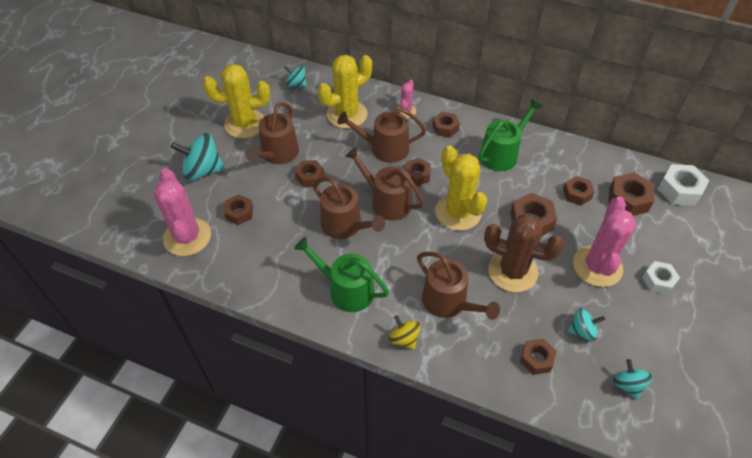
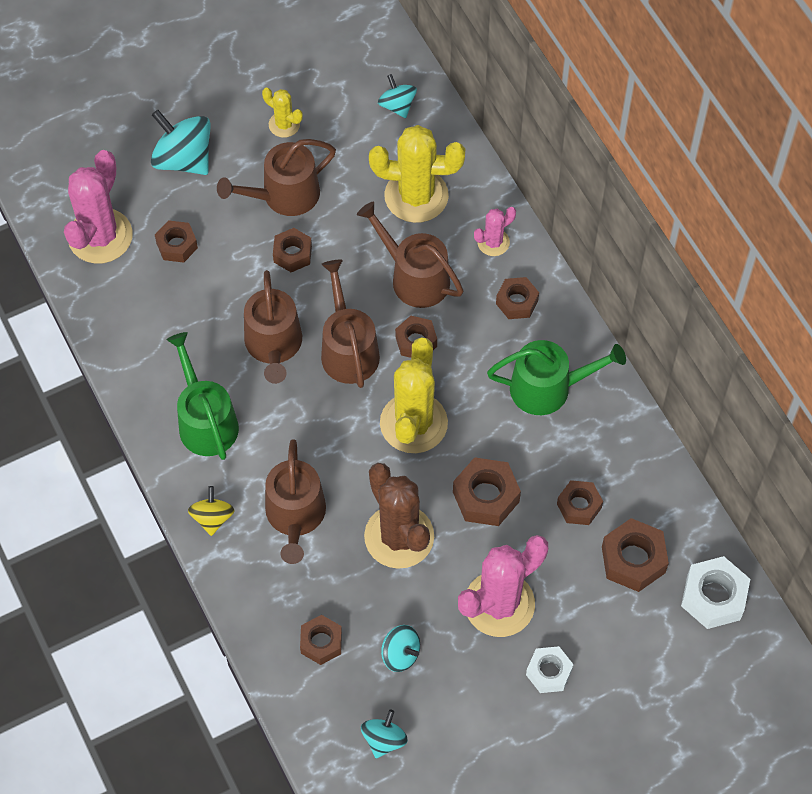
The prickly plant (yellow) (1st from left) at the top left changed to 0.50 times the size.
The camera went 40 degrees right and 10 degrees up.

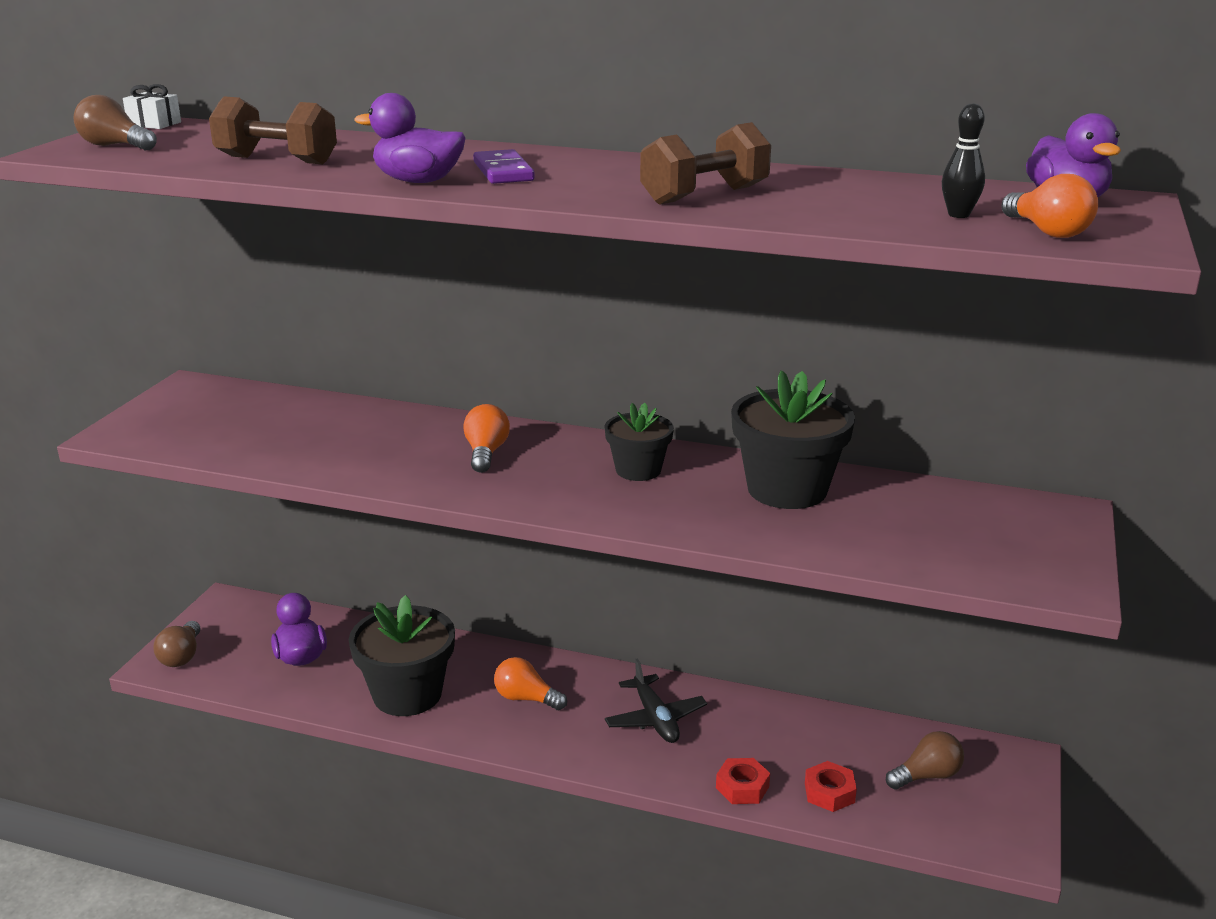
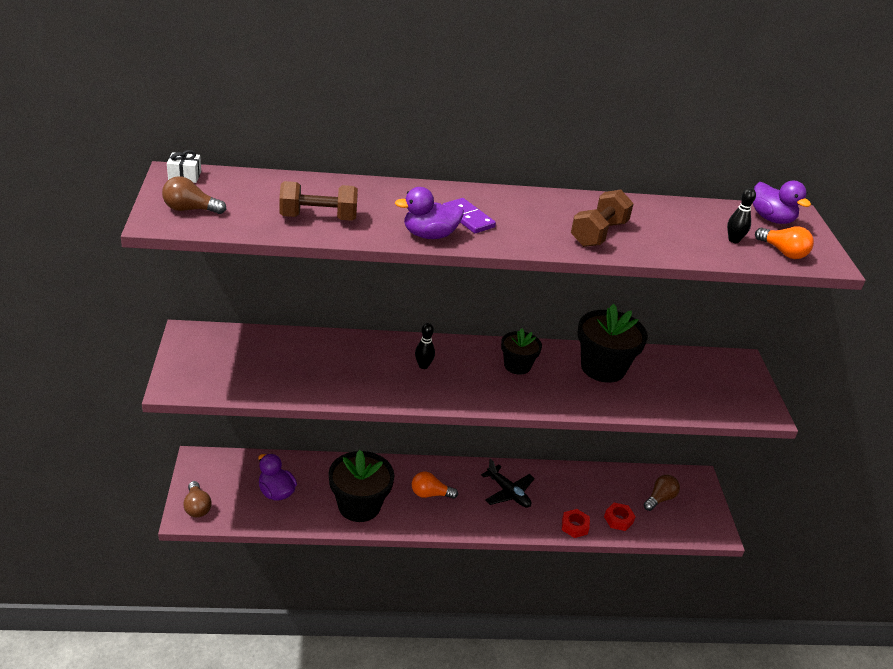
The light bulb (orange) (1st from left) at the centre was replaced by the skittle (jet-black) (1st from left) at the centre.
The camera went 25 degrees left and 10 degrees up.

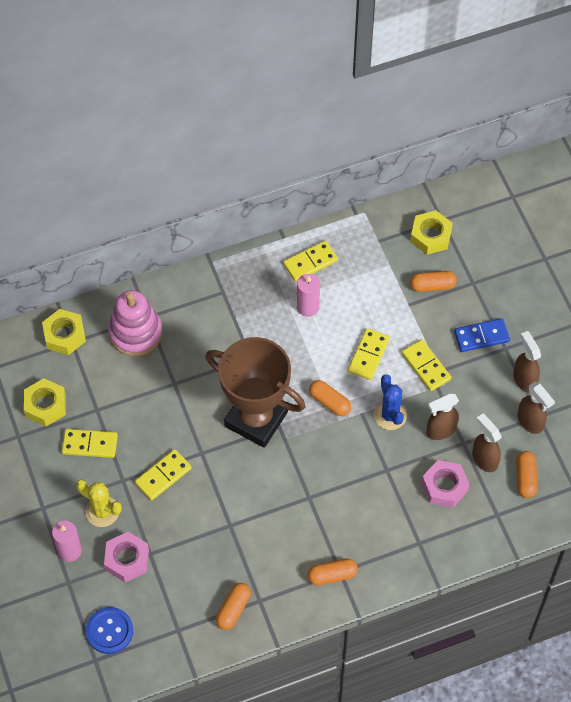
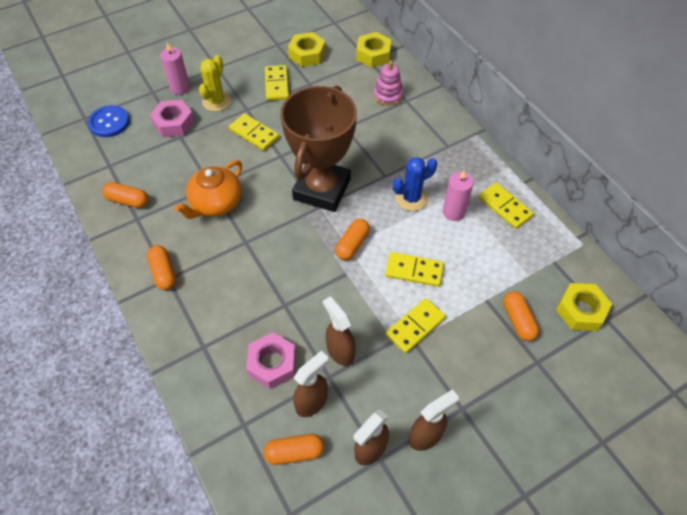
The stacking rings (rose-pink) at the middle left changed to 0.62 times the size.
The domino (cobalt) at the middle right disappeared.
The prickly plant (cobalt) moved from the middle right to the centre.
The teapot (orange) at the middle left appeared.
The camera went 80 degrees right and 5 degrees down.

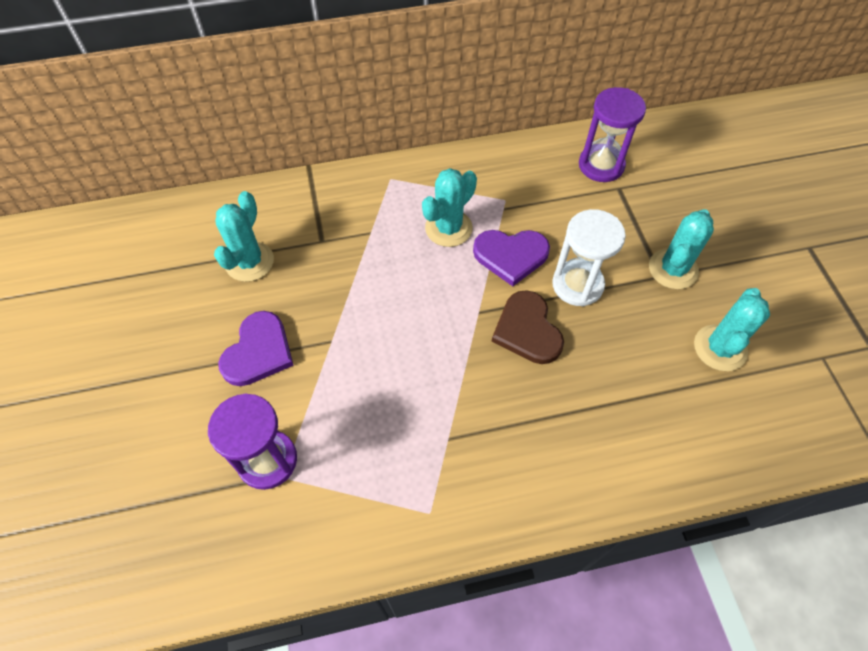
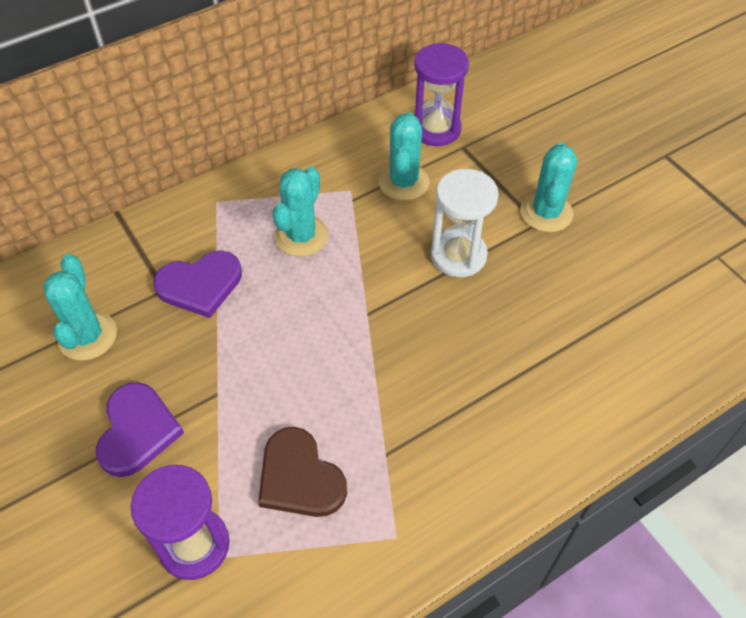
The love heart (royal purple) (2nd from left) moved from the centre to the middle left.
The prickly plant (teal) (4th from left in the first image) moved from the middle right to the top centre.
The love heart (russet) moved from the centre to the bottom centre.
The camera went 20 degrees left and 5 degrees down.

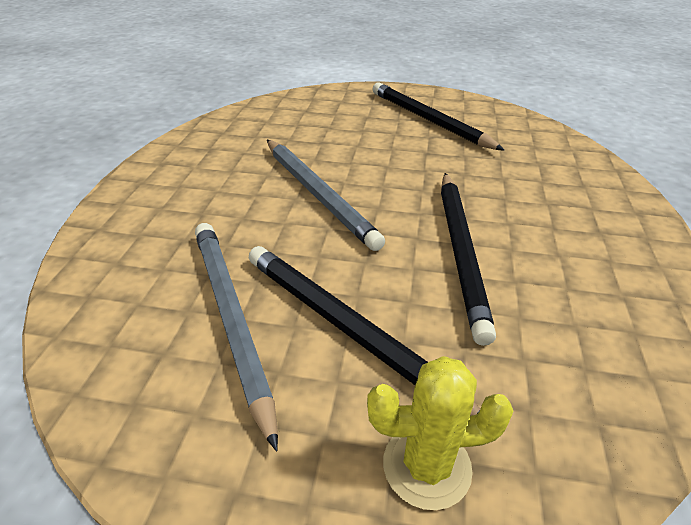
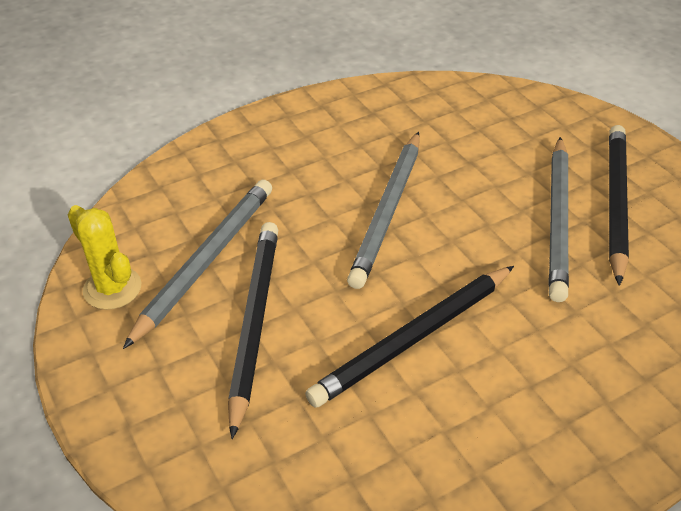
The prickly plant (yellow) moved from the bottom centre to the middle left.
The wooden pencil (gray) (3rd from left) at the middle right appeared.
The camera went 50 degrees right and 5 degrees up.

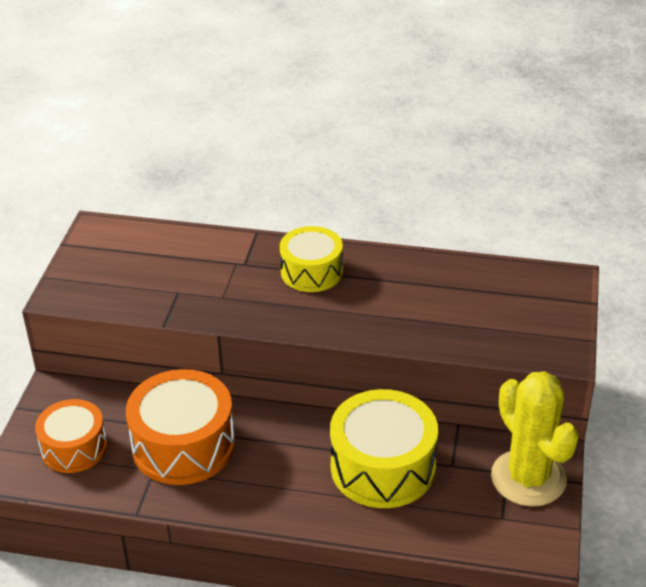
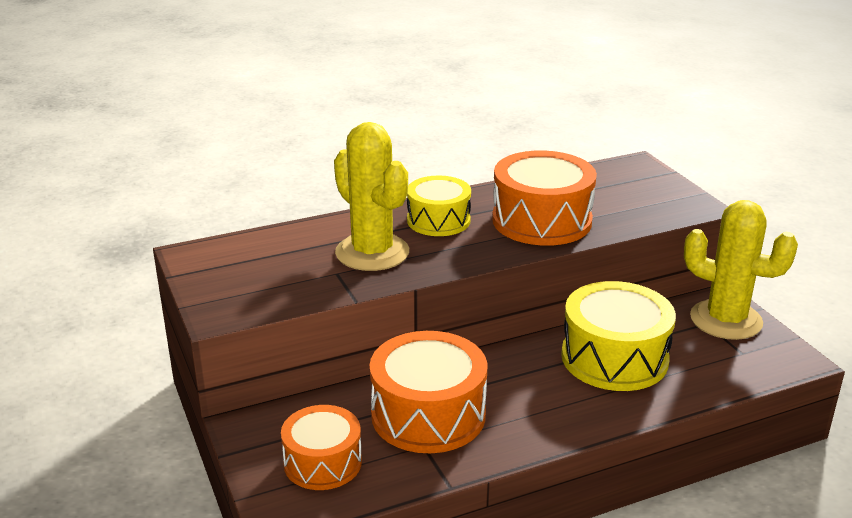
The prickly plant (yellow) (1st from left) at the centre appeared.
The toy drum (orange) (3rd from left) at the centre appeared.
The camera went 35 degrees left and 10 degrees down.

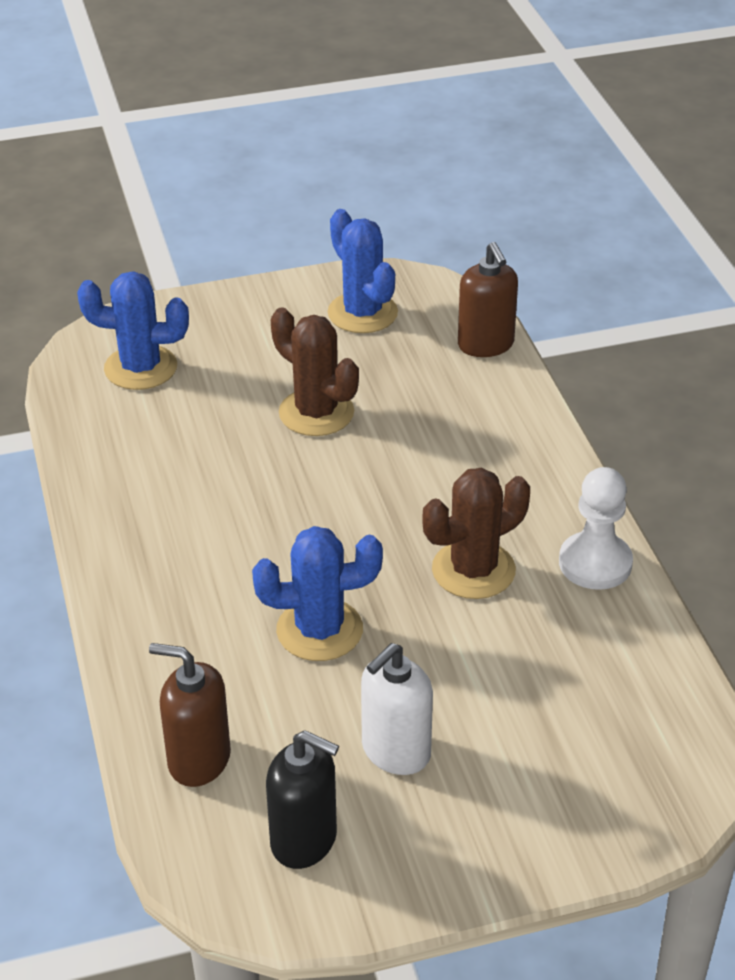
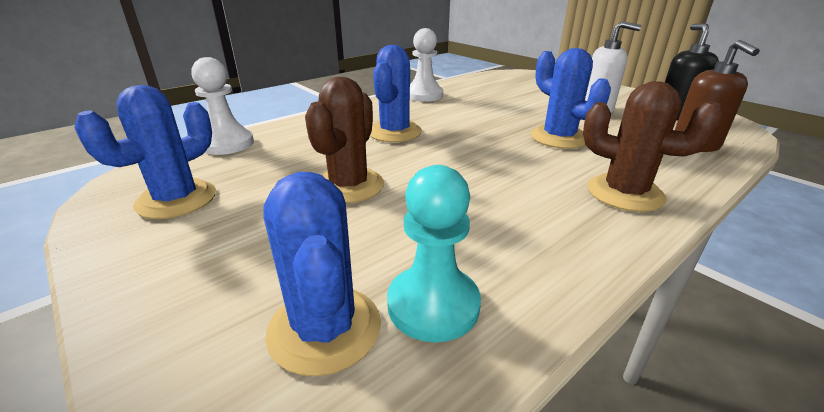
The soap dispenser (russet) (2nd from left) at the top centre was replaced by the game pawn (white) (1st from left) at the top left.
The prickly plant (russet) (2nd from left) moved from the centre to the middle right.
The prickly plant (cobalt) (3rd from left) at the top centre appeared.
The game pawn (teal) at the centre appeared.
The camera went 115 degrees left and 10 degrees down.

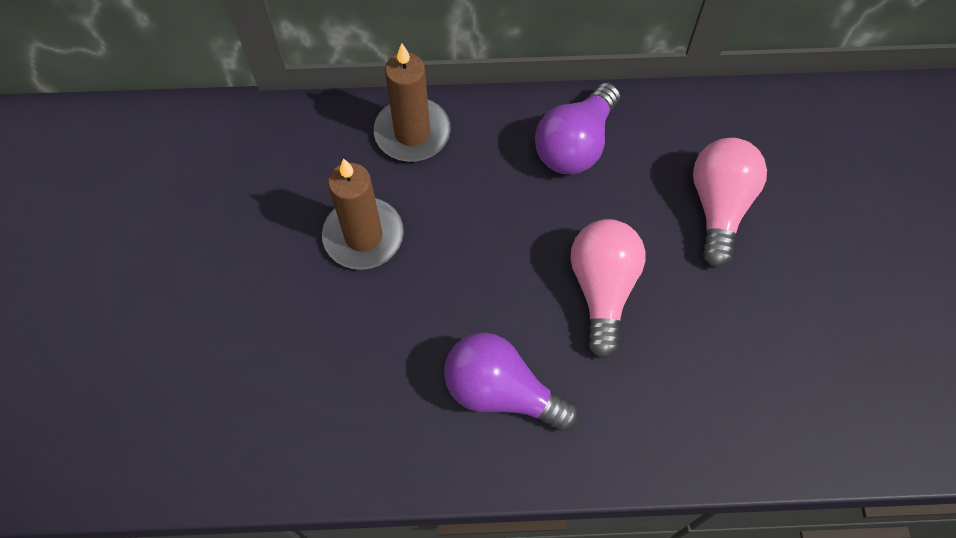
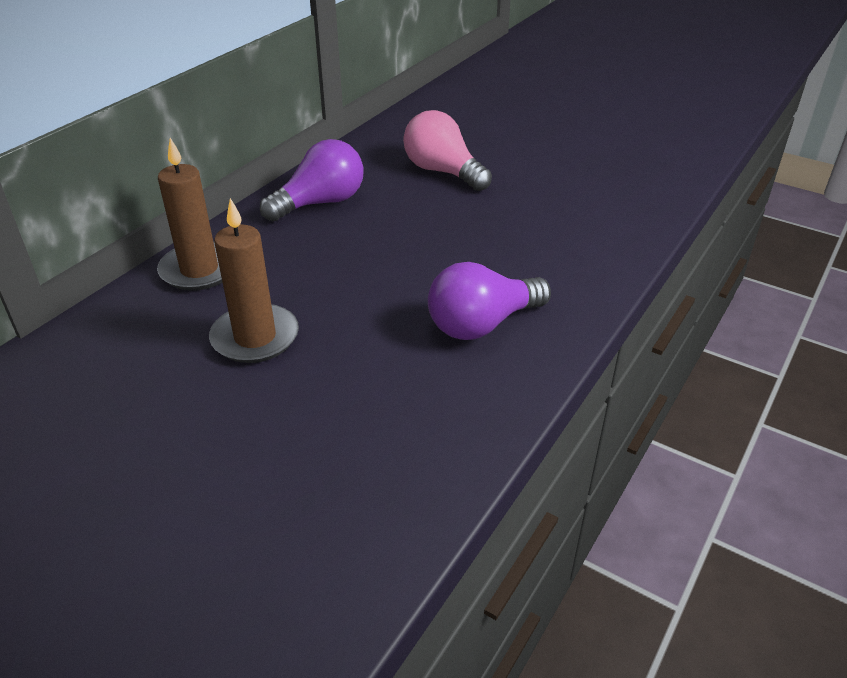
The light bulb (royal purple) (2nd from left in the first image) at the top centre turned 105 degrees counterclockwise.
The light bulb (rose-pink) (1st from left) at the centre disappeared.
The camera went 55 degrees left and 25 degrees down.

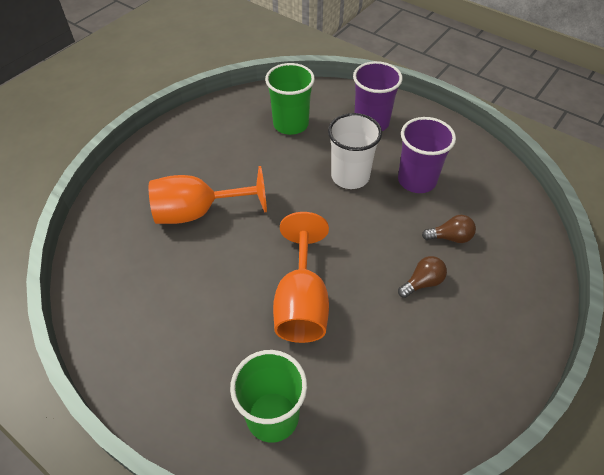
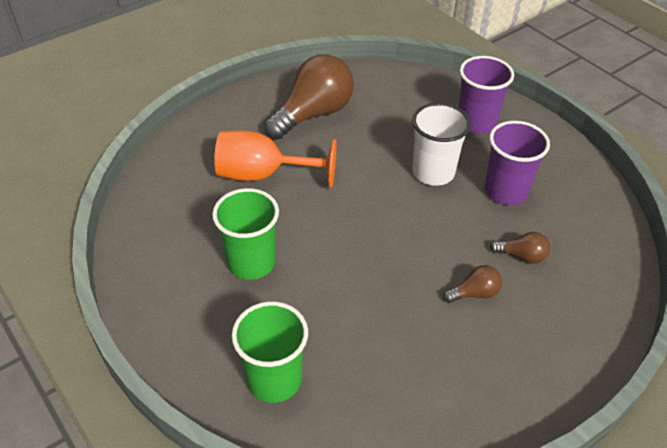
The tumbler (leaf-green) (2nd from left in the first image) moved from the top centre to the centre.
The wine glass (orange) (2nd from left) at the centre disappeared.
The light bulb (russet) (1st from left) at the top centre appeared.
The camera went 15 degrees right and 5 degrees down.

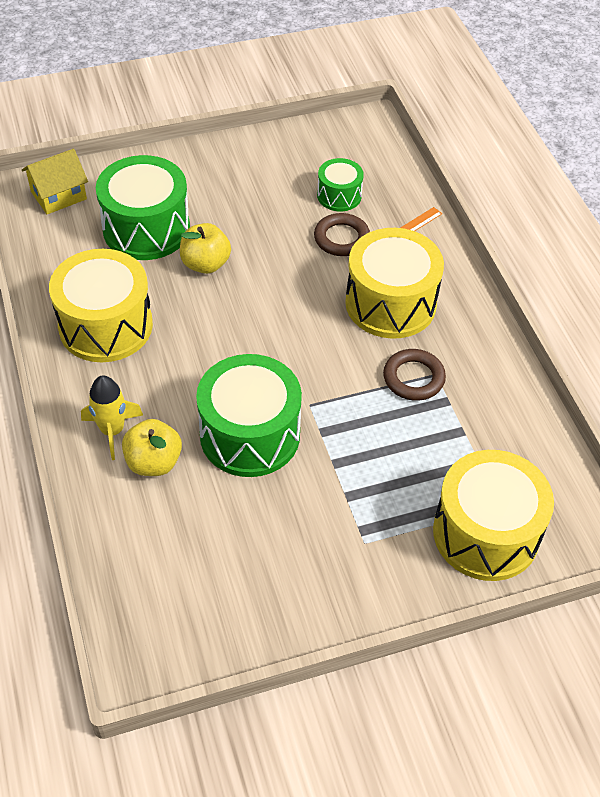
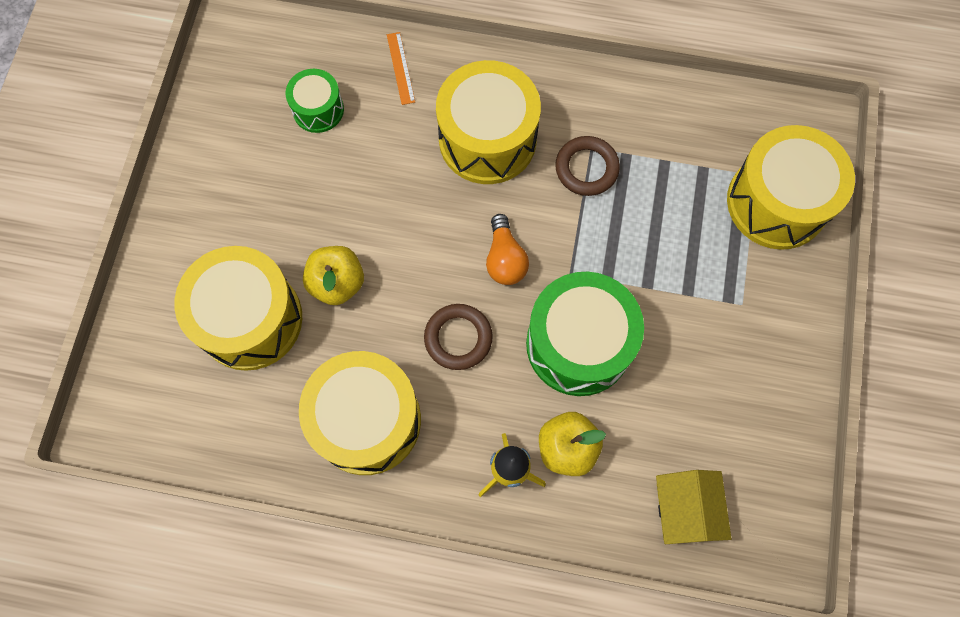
The house (yellow) moved from the top left to the bottom right.
The toy drum (leaf-green) (1st from left) at the top left became the toy drum (yellow) (1st from left) at the middle left.
The hoop (russet) (1st from left) moved from the top centre to the centre.
The light bulb (orange) at the centre appeared.
The camera went 60 degrees left and 20 degrees up.

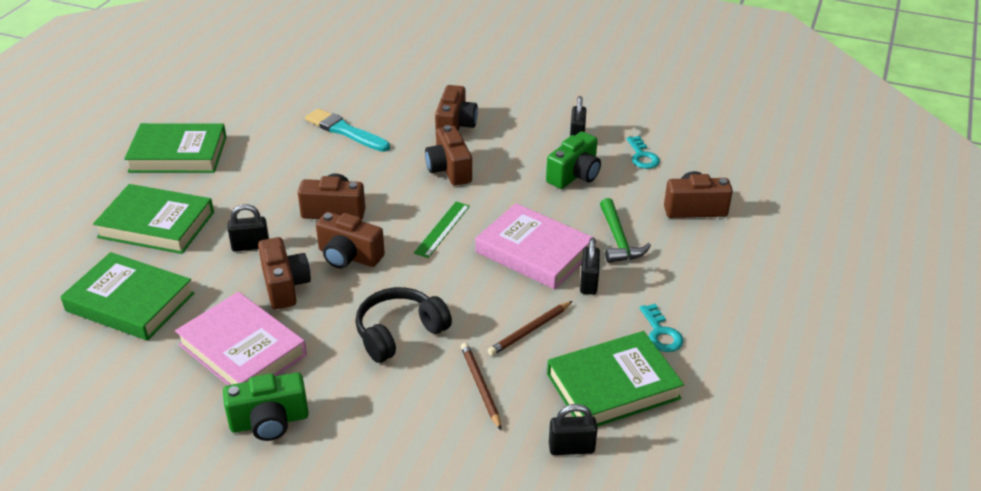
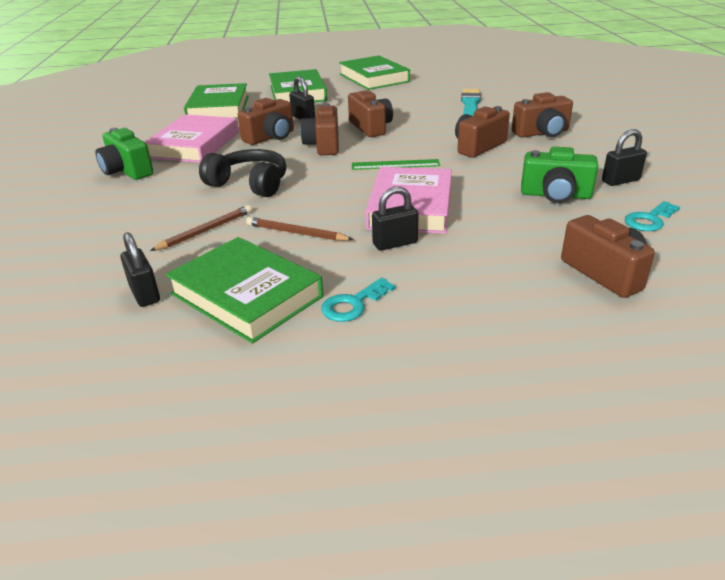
The hammer (leaf-green) at the centre disappeared.
The camera went 65 degrees right and 5 degrees down.

